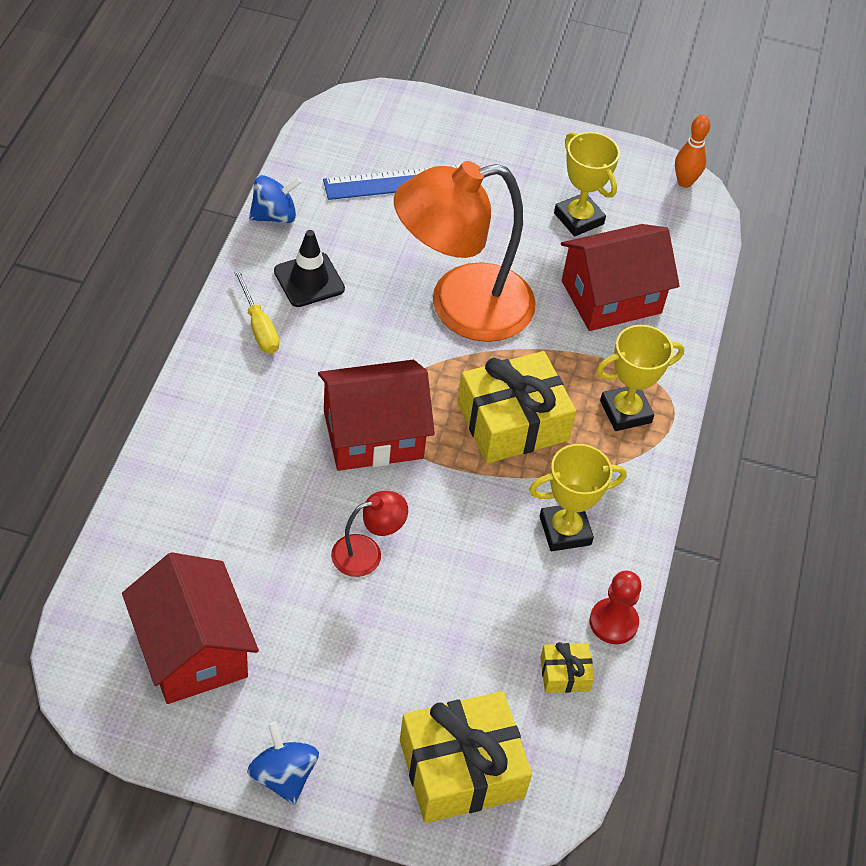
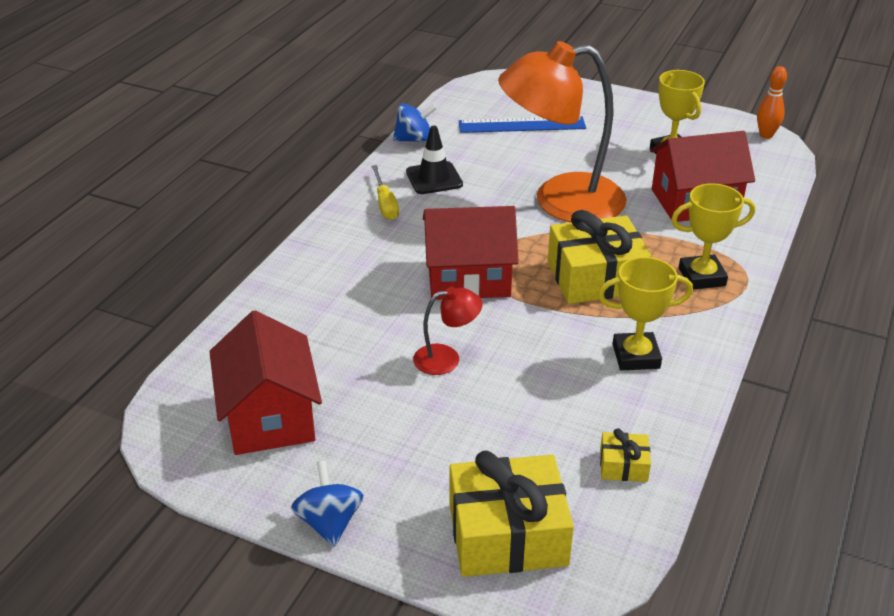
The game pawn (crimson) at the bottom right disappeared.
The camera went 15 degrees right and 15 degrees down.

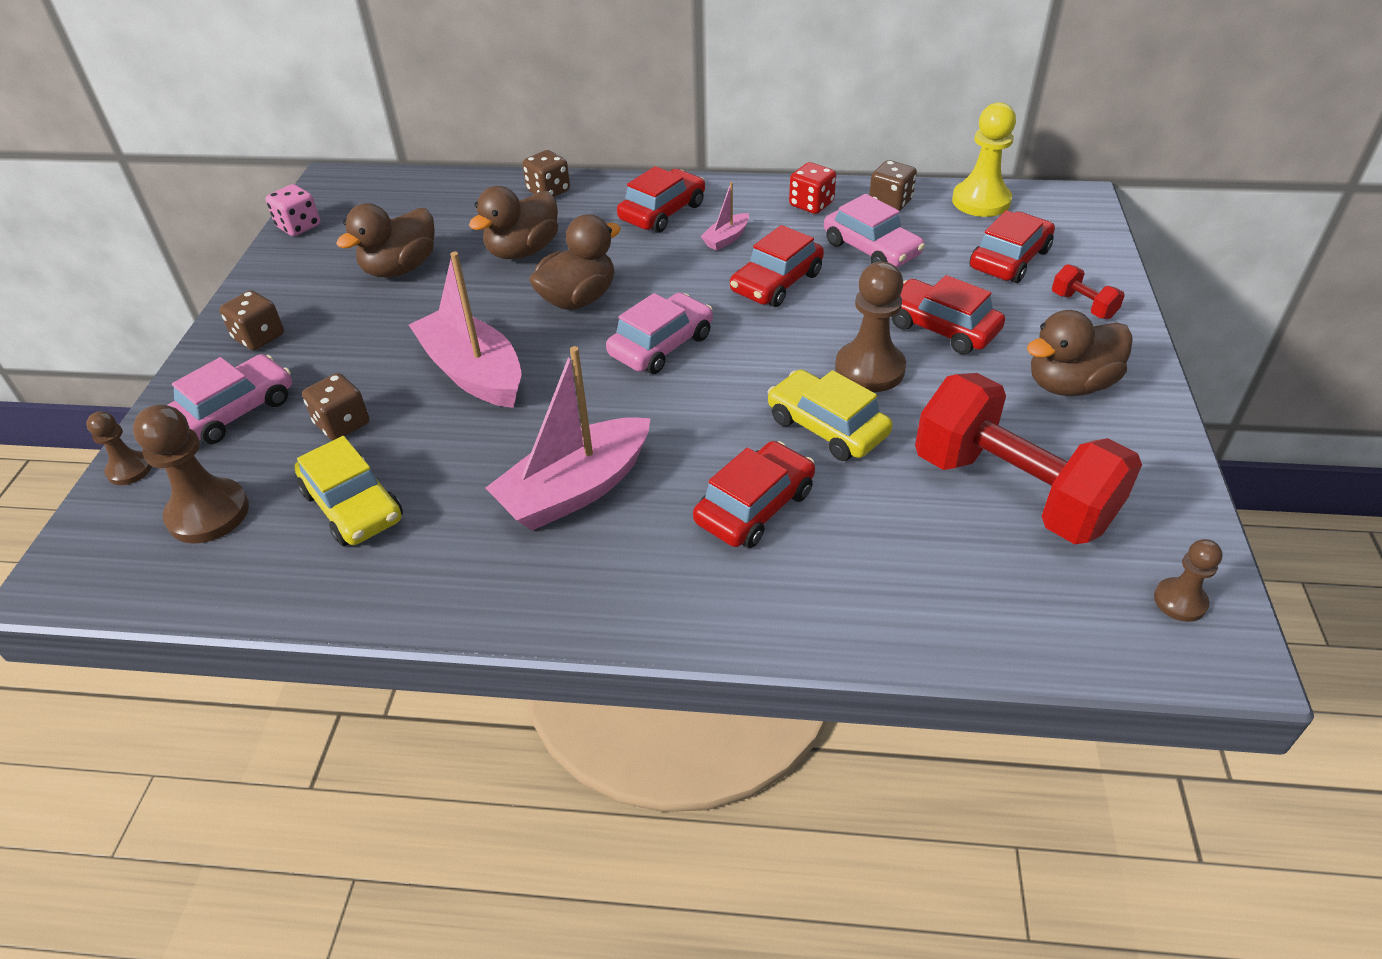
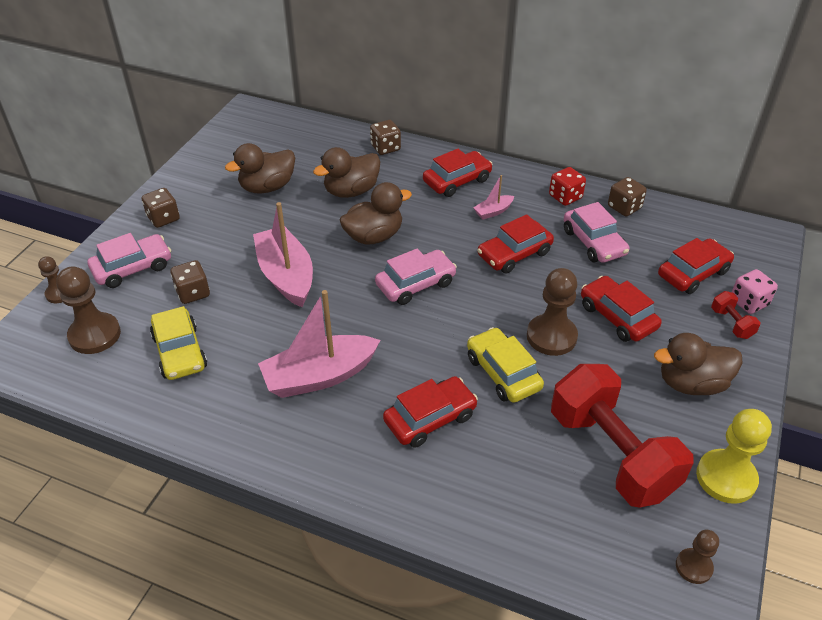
The game pawn (yellow) moved from the top right to the bottom right.
The dice (rose-pink) moved from the top left to the middle right.
The camera went 15 degrees right and 0 degrees up.

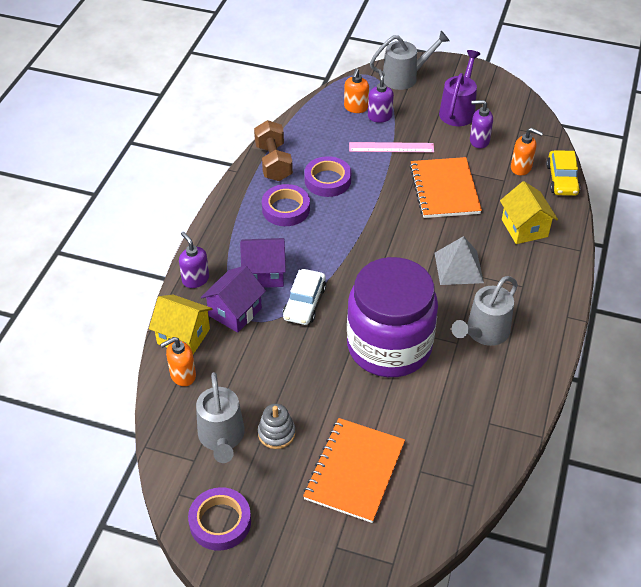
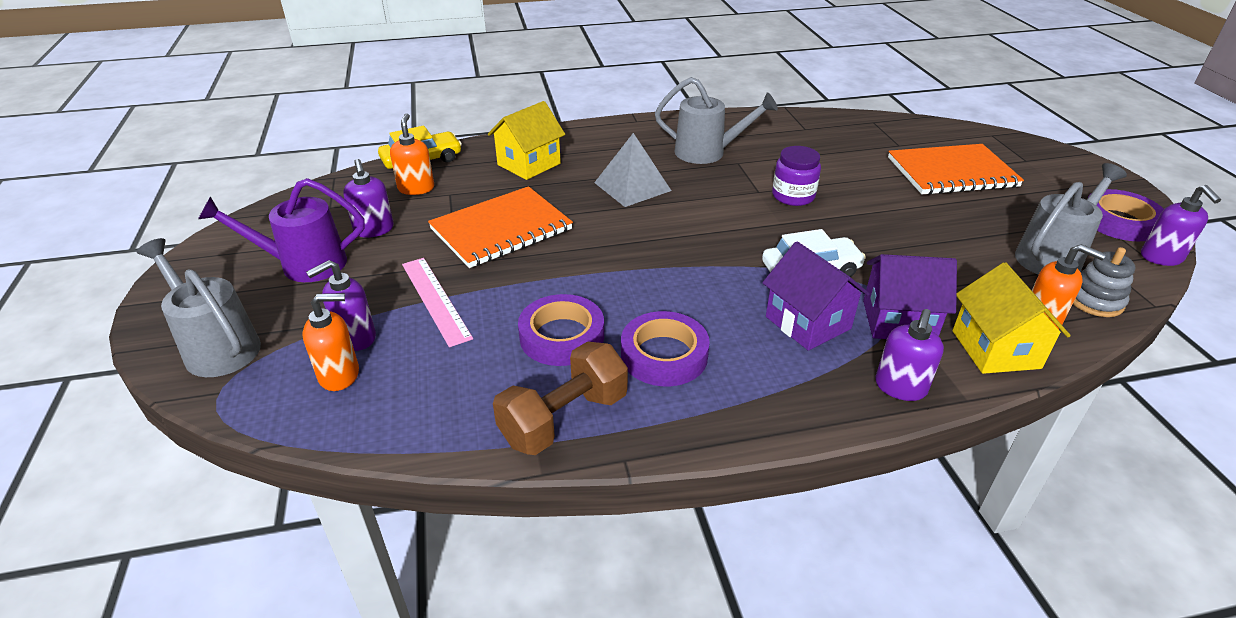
The jam jar (royal purple) at the centre changed to 0.41 times the size.
The stacking rings (gray) moved from the bottom centre to the middle right.
The soap dispenser (royal purple) (4th from left) at the middle right appeared.
The camera went 120 degrees left and 10 degrees down.

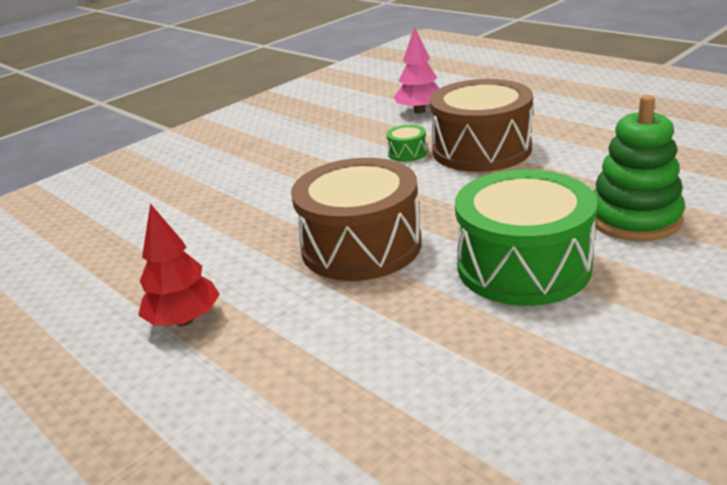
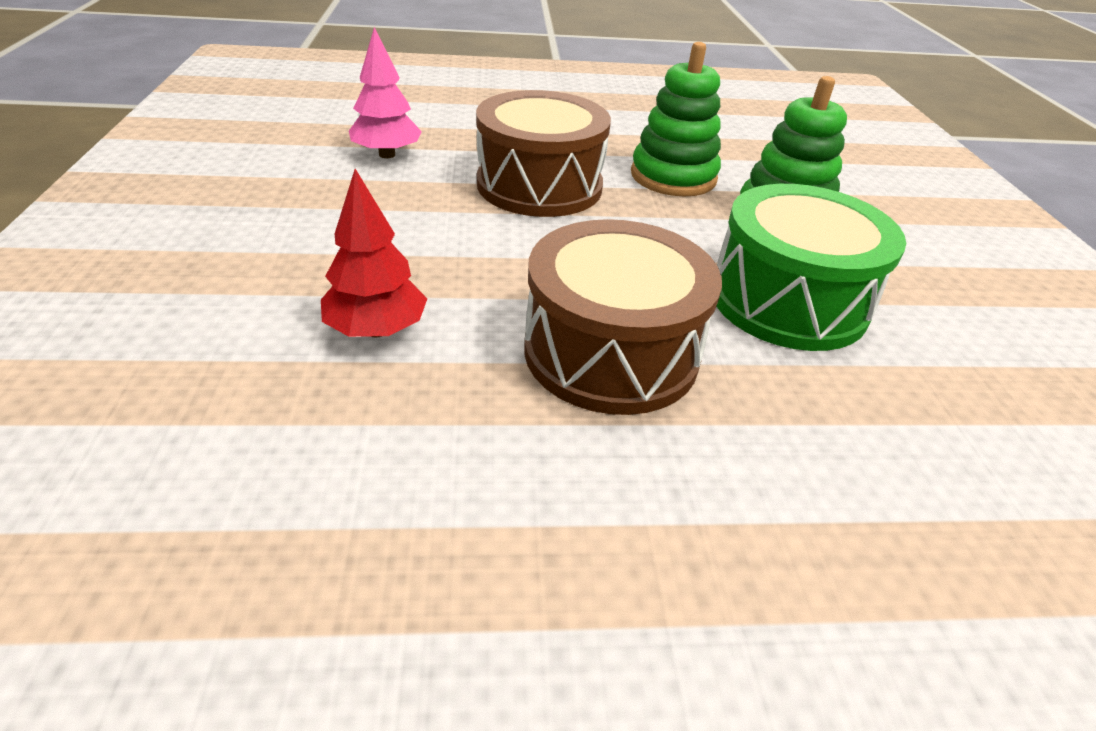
The toy drum (leaf-green) (1st from left) at the top centre disappeared.
The toy tree (crimson) moved from the middle left to the centre.
The stacking rings (leaf-green) (1st from left) at the top centre appeared.
The camera went 55 degrees left and 10 degrees up.

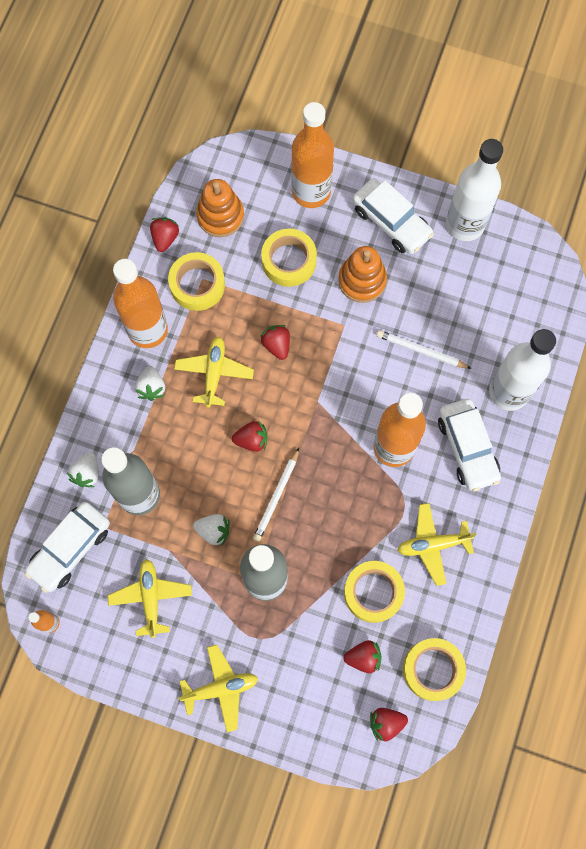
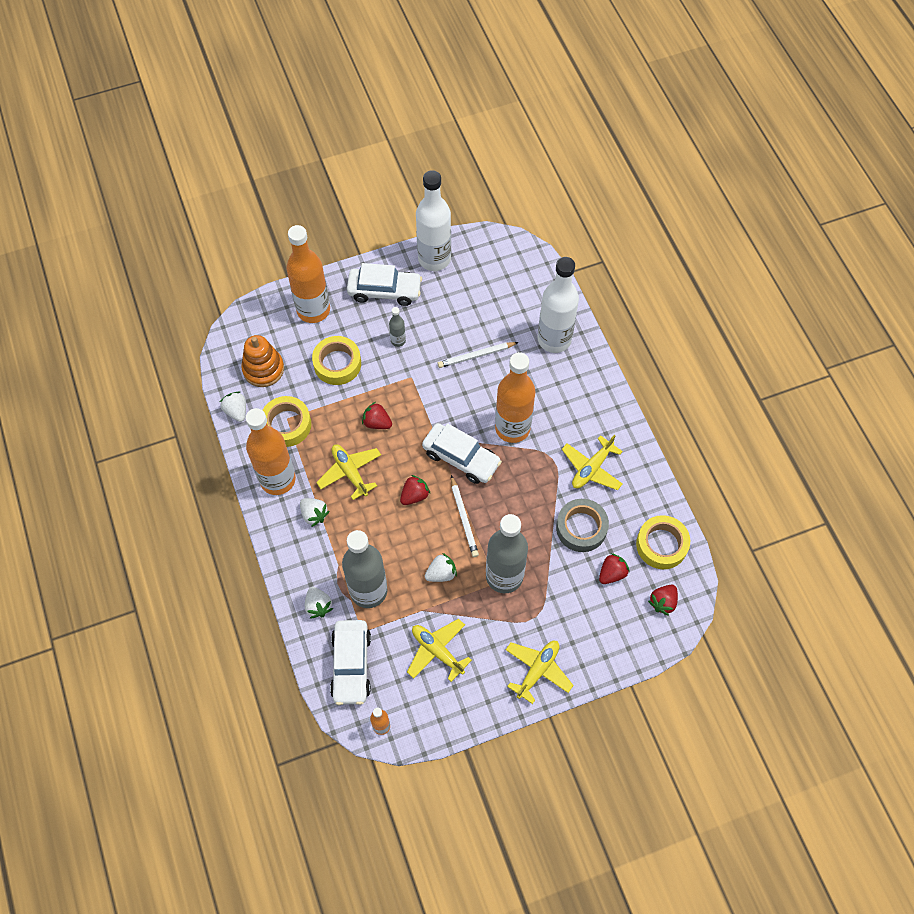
The berry (crimson) (1st from left) at the top left became the berry (white) (1st from left) at the middle left.
The stacking rings (orange) (2nd from left) at the top centre was replaced by the bottle (gray) (2nd from left) at the centre.
The toy car (white) (3rd from left) moved from the middle right to the centre.
The tape (yellow) (3rd from left) at the bottom centre became the tape (gray) at the centre.
The camera went 40 degrees left and 10 degrees down.

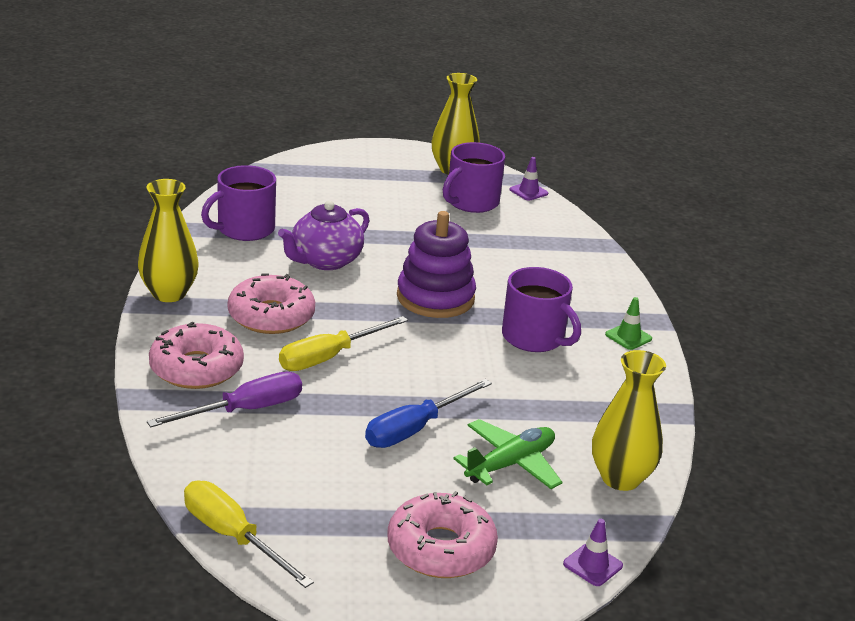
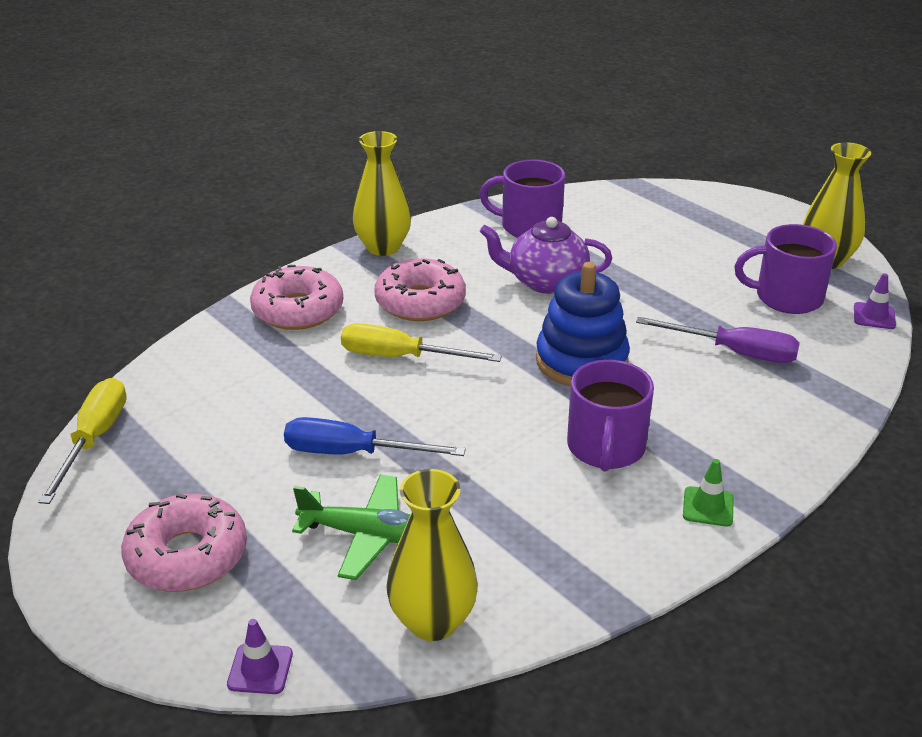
The stacking rings (royal purple) at the centre became the stacking rings (cobalt) at the centre.
The screwdriver (royal purple) moved from the middle left to the middle right.
The camera went 55 degrees right and 5 degrees up.

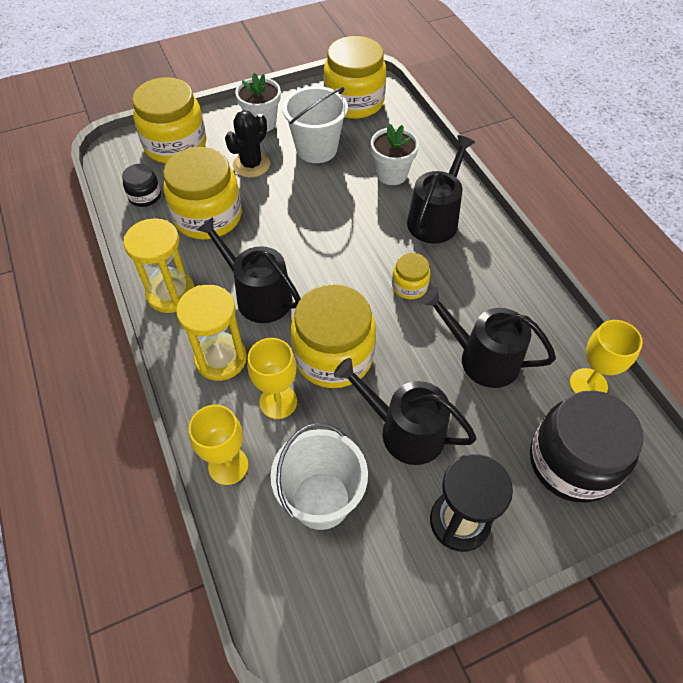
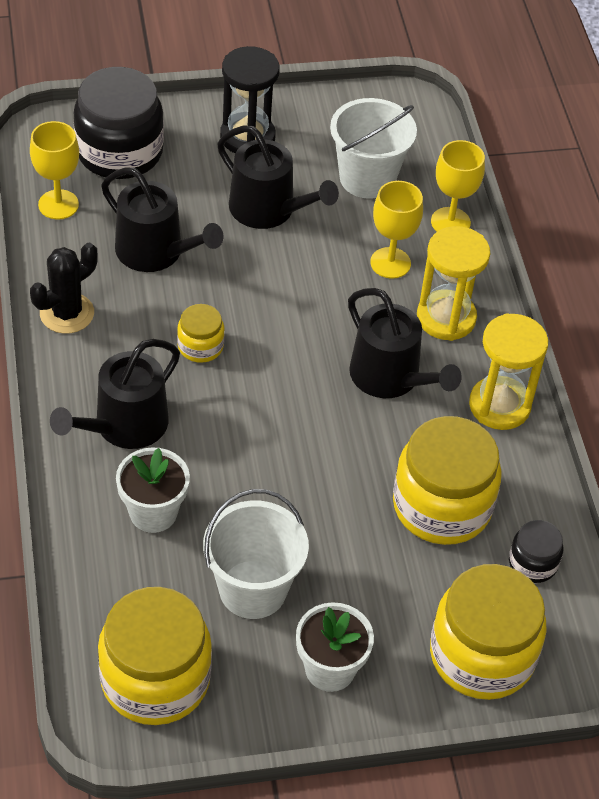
The prickly plant (jet-black) moved from the top centre to the middle left.
The jam jar (yellow) (3rd from left) at the centre disappeared.
The camera went 170 degrees left and 5 degrees down.

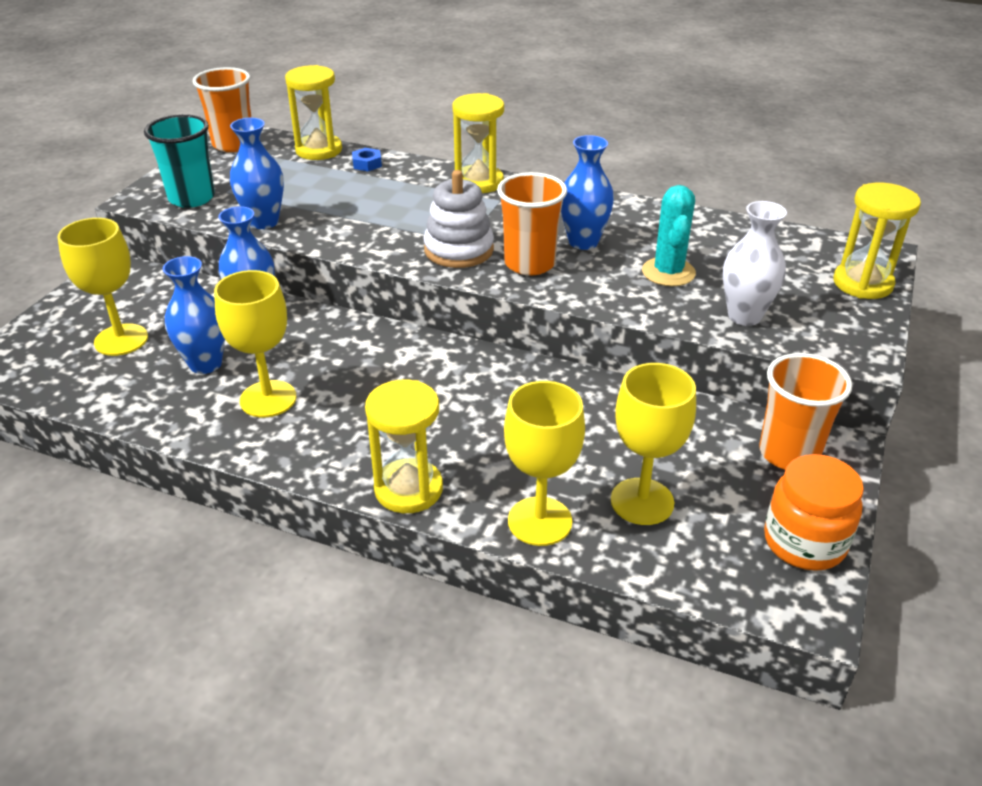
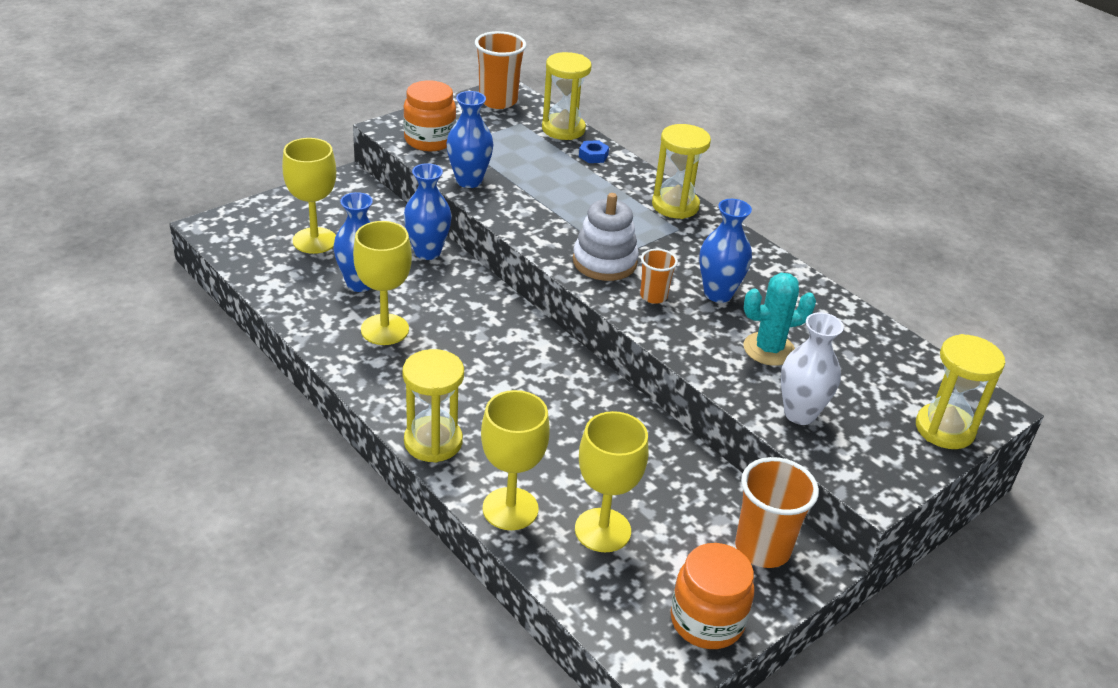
The tumbler (teal) at the top left was replaced by the jam jar (orange) (1st from left) at the top centre.
The tumbler (orange) (2nd from left) at the top centre changed to 0.58 times the size.
The prickly plant (teal) at the top right turned 45 degrees clockwise.
The camera went 25 degrees right and 0 degrees up.

